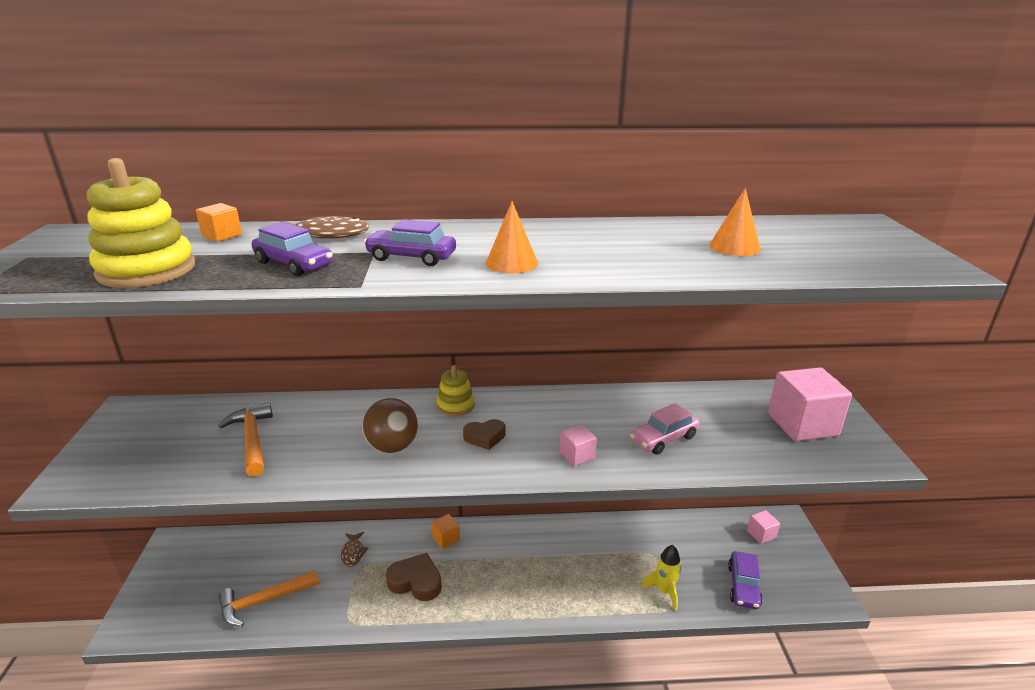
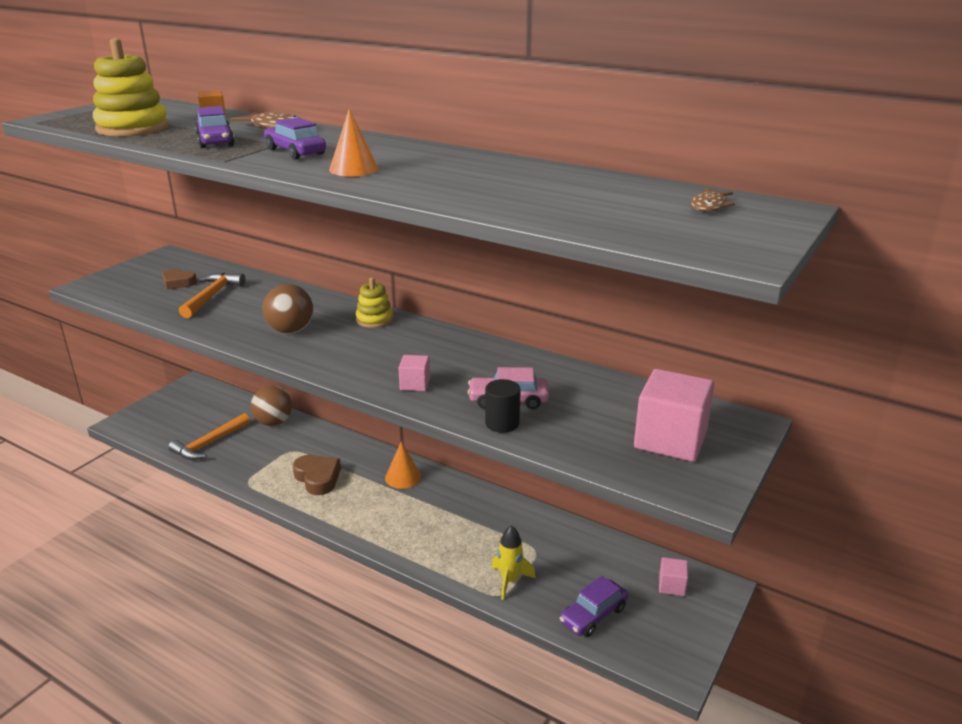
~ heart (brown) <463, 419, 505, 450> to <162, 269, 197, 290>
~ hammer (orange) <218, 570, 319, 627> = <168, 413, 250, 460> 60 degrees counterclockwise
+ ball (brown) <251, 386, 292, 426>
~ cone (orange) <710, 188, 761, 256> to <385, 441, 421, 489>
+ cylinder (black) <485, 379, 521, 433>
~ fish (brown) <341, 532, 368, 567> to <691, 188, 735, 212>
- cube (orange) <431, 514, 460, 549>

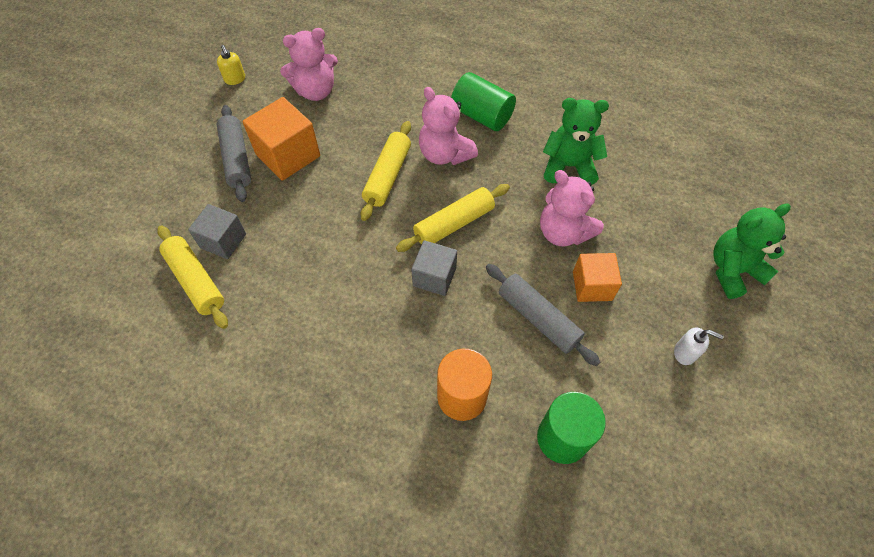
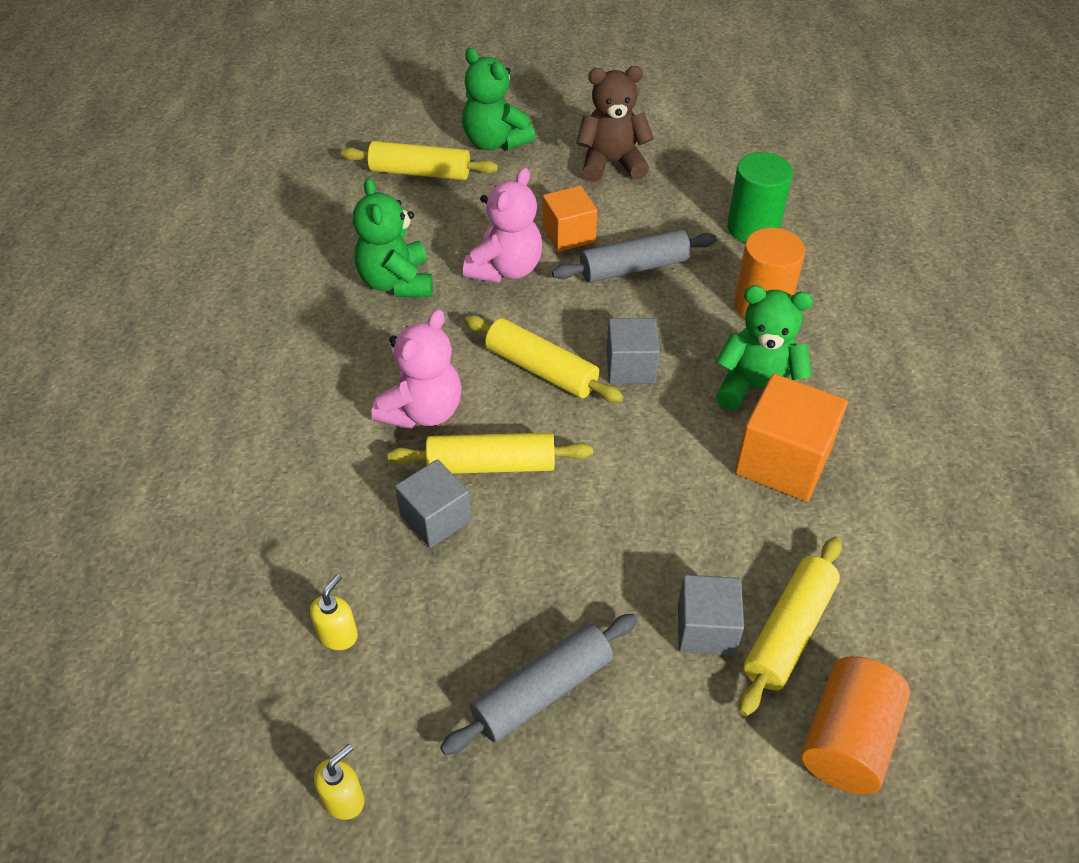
~ teddy bear (pink) <280, 28, 338, 101> to soap dispenser (yellow) <310, 574, 358, 650>
+ rolling pin (yellow) <341, 141, 498, 180>
+ cube (grey) <395, 459, 471, 548>
~ rolling pin (grey) <486, 264, 600, 366> = <552, 229, 717, 283> 45 degrees clockwise
~ soap dispenser (white) <674, 327, 724, 365> to teddy bear (brown) <576, 66, 654, 182>
+ teddy bear (green) <716, 285, 813, 410>
~ cube (orange) <243, 97, 320, 181> to <735, 374, 848, 502>
+ cylinder (orange) <801, 656, 910, 794>
- cylinder (green) <451, 72, 516, 131>

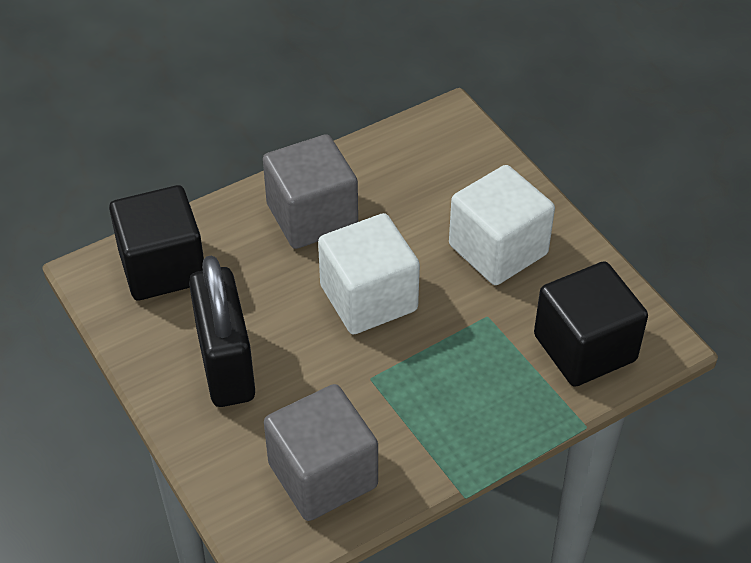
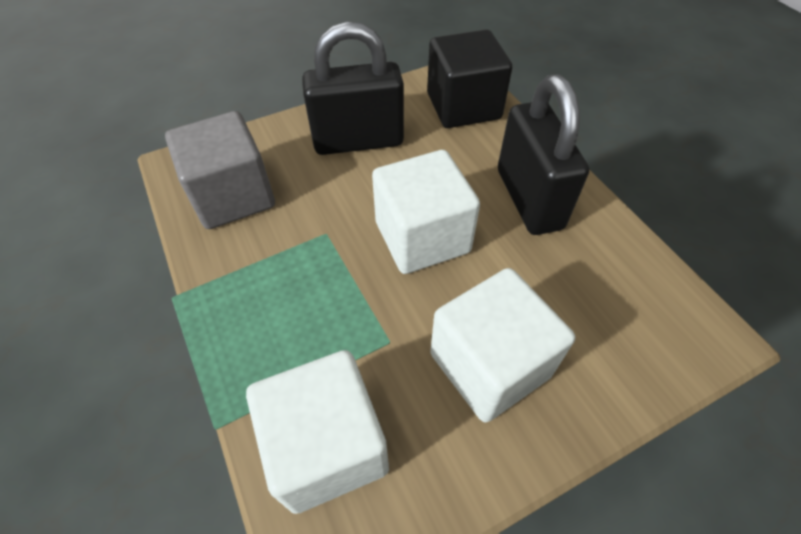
~ cube (black) <534, 261, 648, 387> to cube (white) <246, 350, 389, 514>
~ cube (grey) <263, 134, 358, 249> to padlock (black) <498, 75, 589, 235>

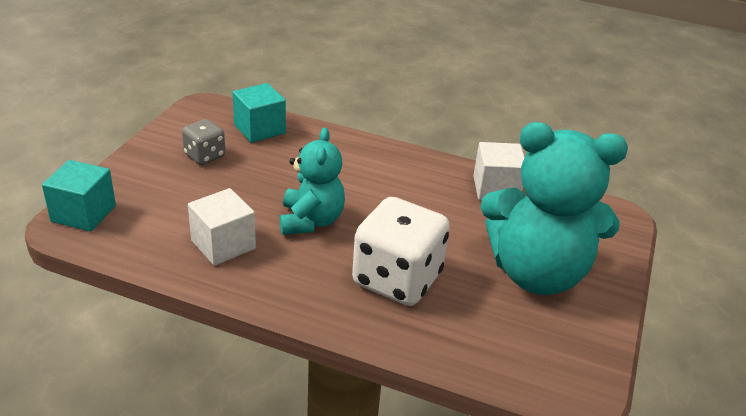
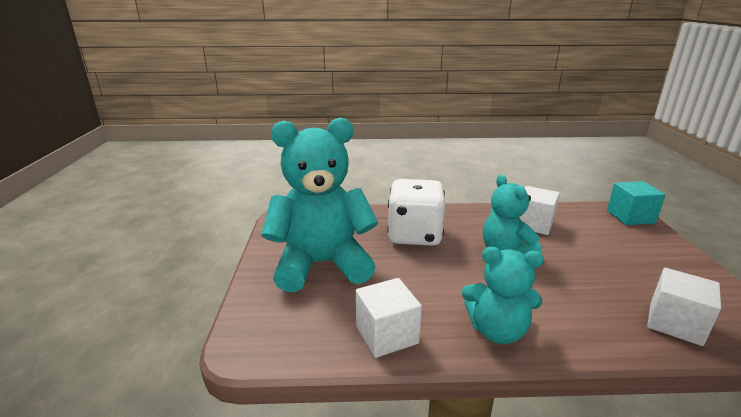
+ teddy bear (turquoise) <462, 247, 544, 344>
~ cube (turquoise) <232, 83, 286, 143> to cube (white) <647, 268, 721, 346>
- dice (grey) <182, 119, 225, 165>

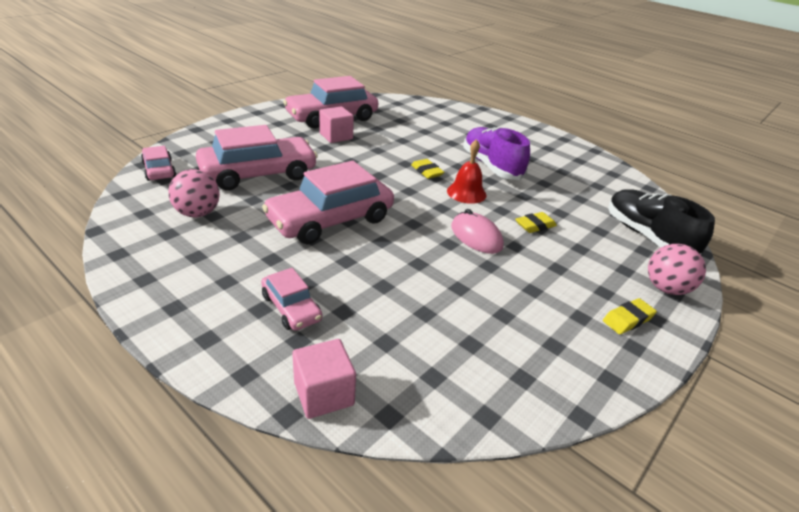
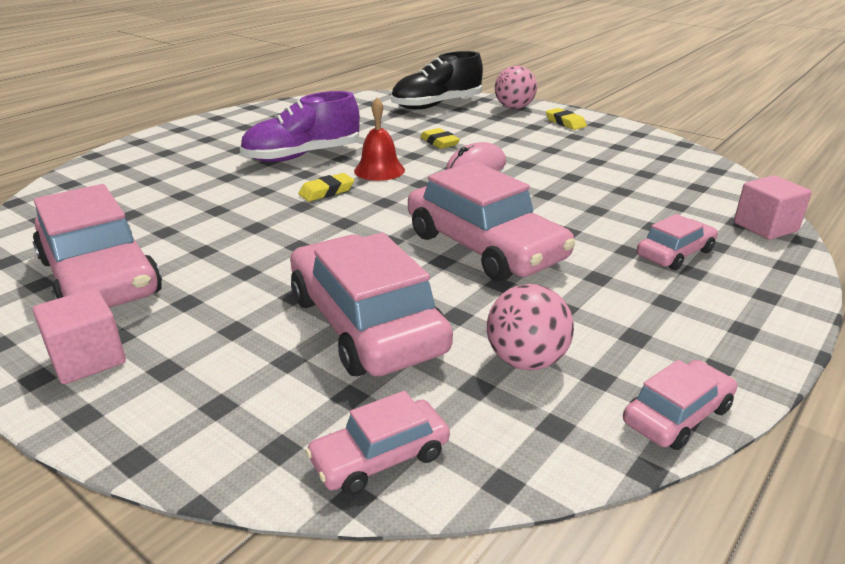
~ cube (pink) <319, 106, 354, 143> to <33, 288, 126, 384>
+ car (pink) <623, 360, 737, 450>

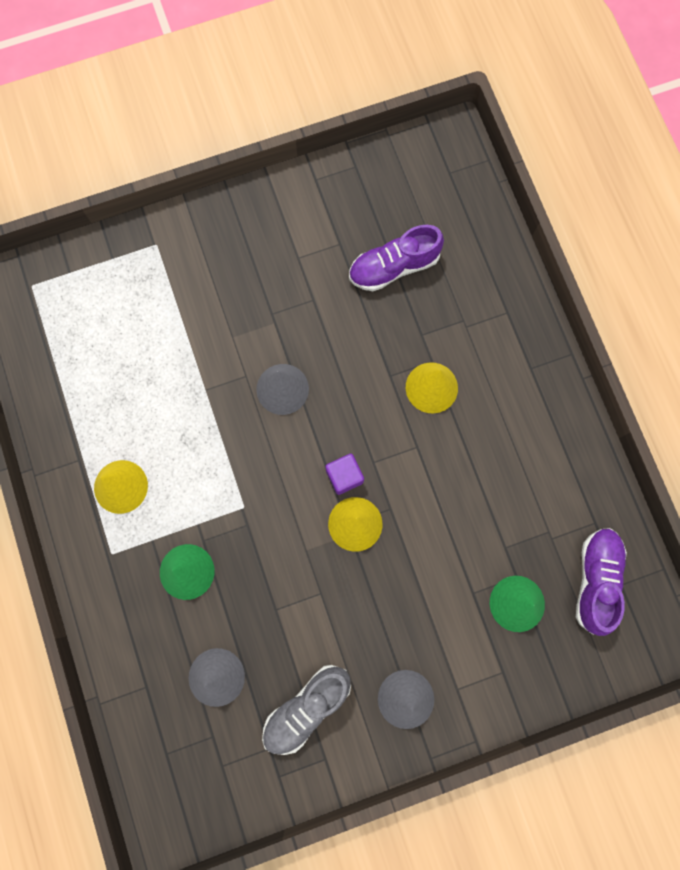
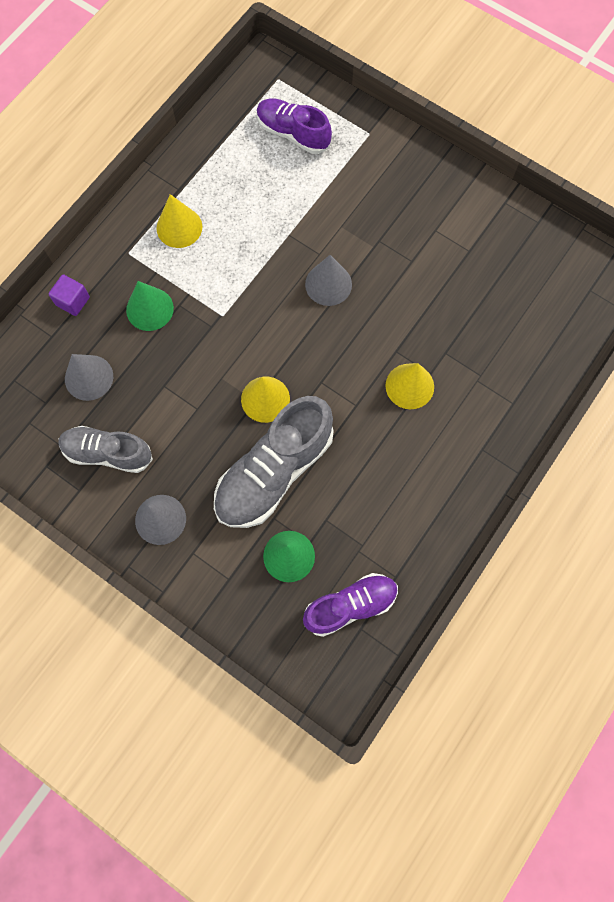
~ cube (purple) <325, 454, 364, 495> to <49, 274, 90, 316>
+ shoe (grey) <214, 396, 334, 528>
~ shoe (purple) <349, 225, 444, 291> to <257, 98, 332, 154>

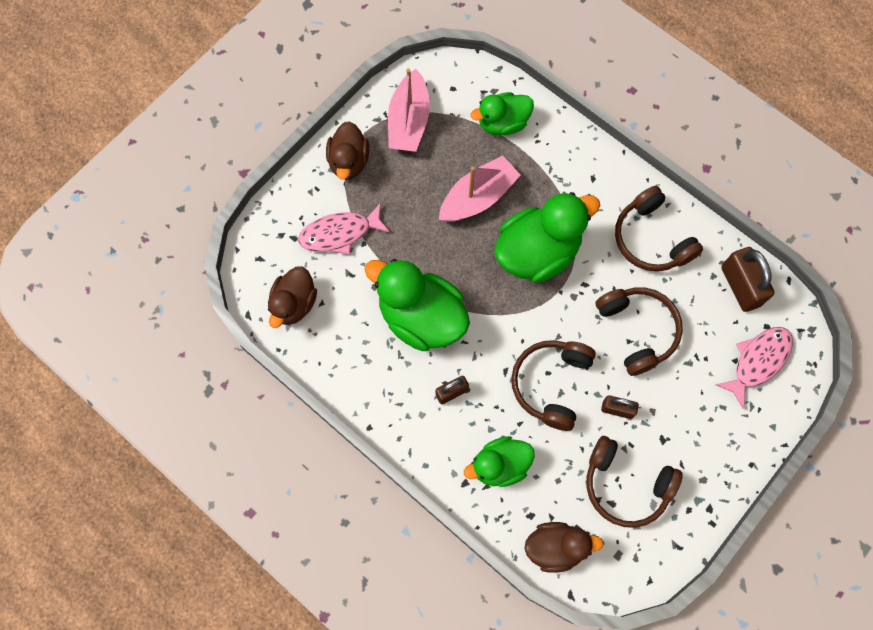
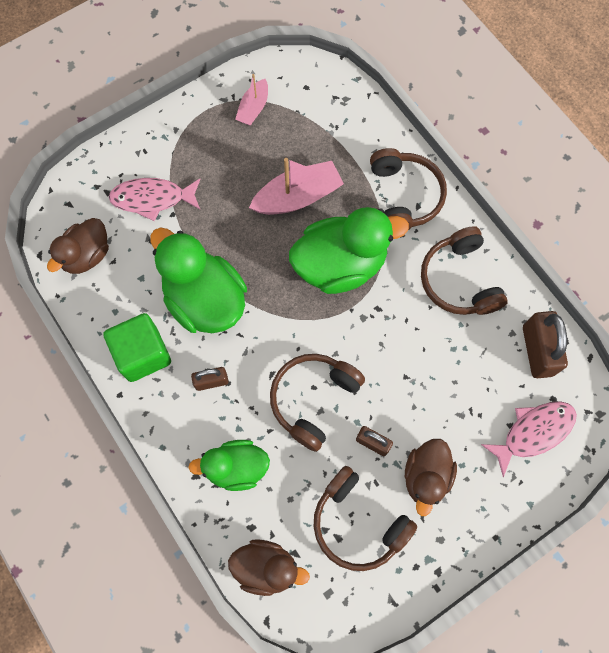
+ cube (green) <103, 313, 171, 382>
~ boat (pink) <388, 69, 430, 152> = <235, 74, 268, 126> x0.60
~ headphones (brown) <596, 287, 683, 376> to <370, 148, 447, 229>
~ duck (brown) <326, 121, 369, 180> to <405, 439, 457, 516>
- duck (green) <471, 92, 534, 135>

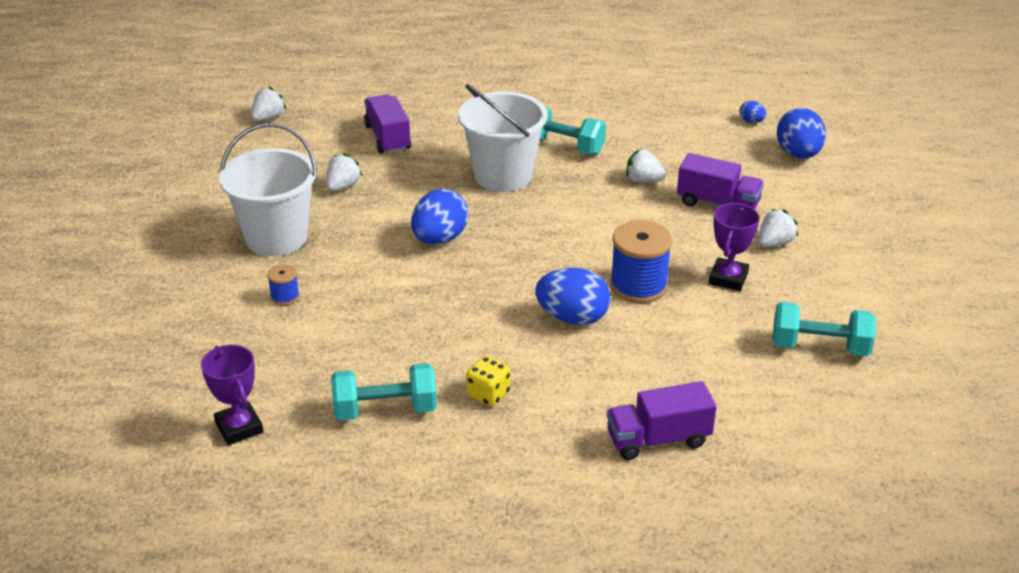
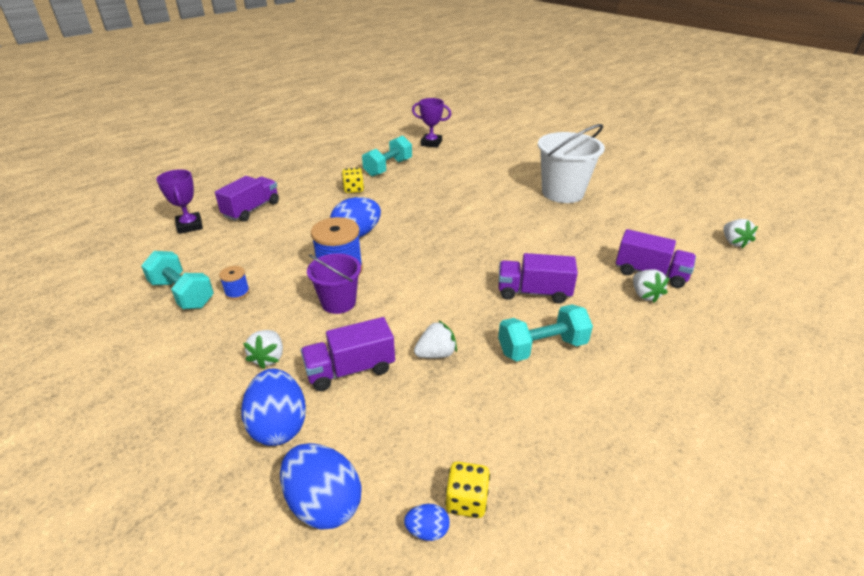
~ dumbbell (turquoise) <772, 302, 876, 356> = <141, 251, 214, 309> 75 degrees clockwise
~ trophy (purple) <709, 203, 760, 291> to <156, 170, 203, 234>
~ spool (blue) <267, 264, 300, 305> to <219, 266, 250, 300>
~ egg (blue) <411, 189, 468, 244> to <241, 369, 306, 446>
+ bucket (purple) <307, 253, 361, 314>
+ dice (yellow) <445, 461, 490, 518>
~ bucket (white) <458, 84, 548, 192> to truck (purple) <498, 253, 578, 304>
~ strawberry (white) <326, 153, 363, 191> to <633, 270, 669, 303>

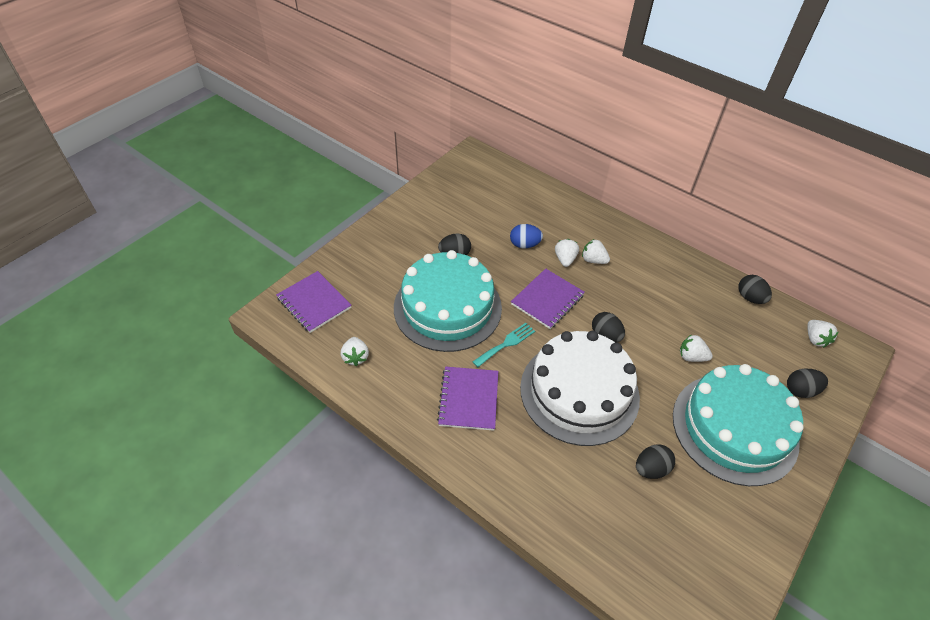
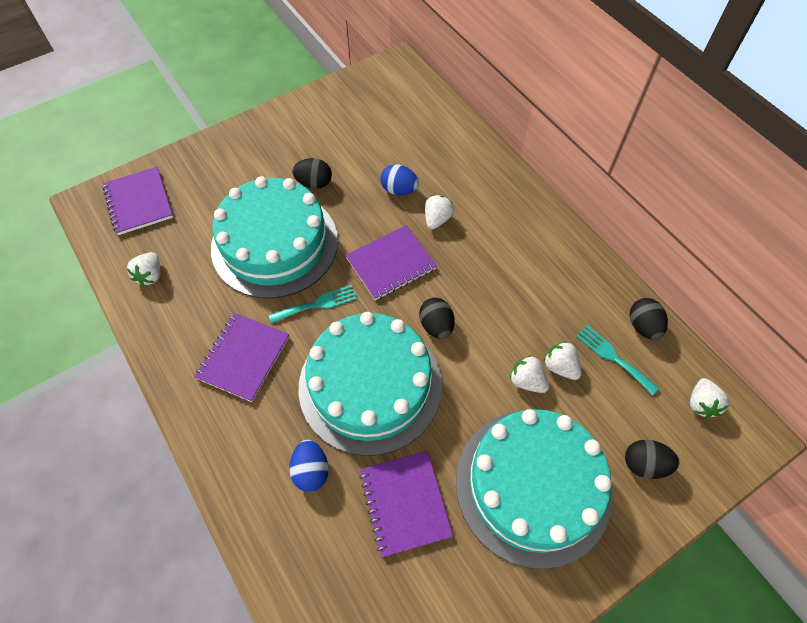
+ egg (blue) <290, 440, 329, 492>
~ cake (white) <520, 331, 640, 446> to cake (turquoise) <299, 312, 442, 456>
~ egg (black) <636, 444, 675, 479> to notebook (purple) <359, 451, 453, 557>
~ strawberry (white) <582, 239, 610, 264> to <544, 341, 582, 380>
+ fork (turquoise) <576, 325, 659, 395>

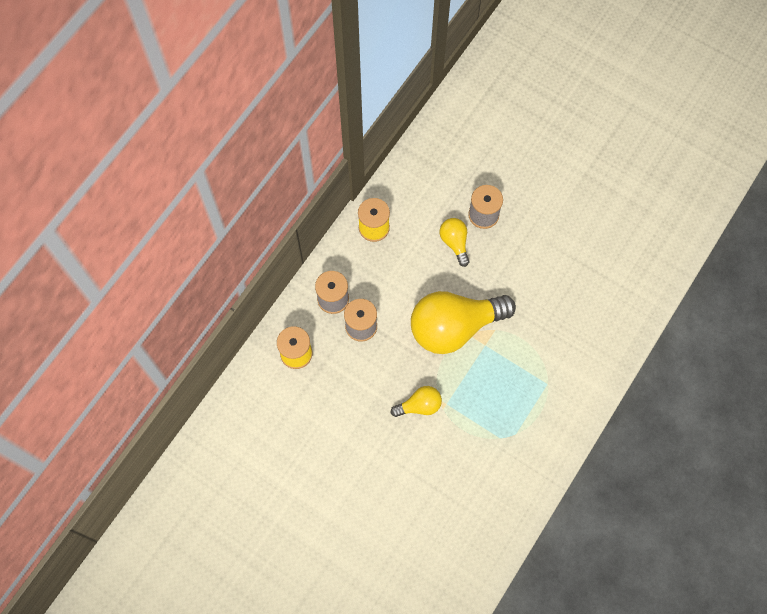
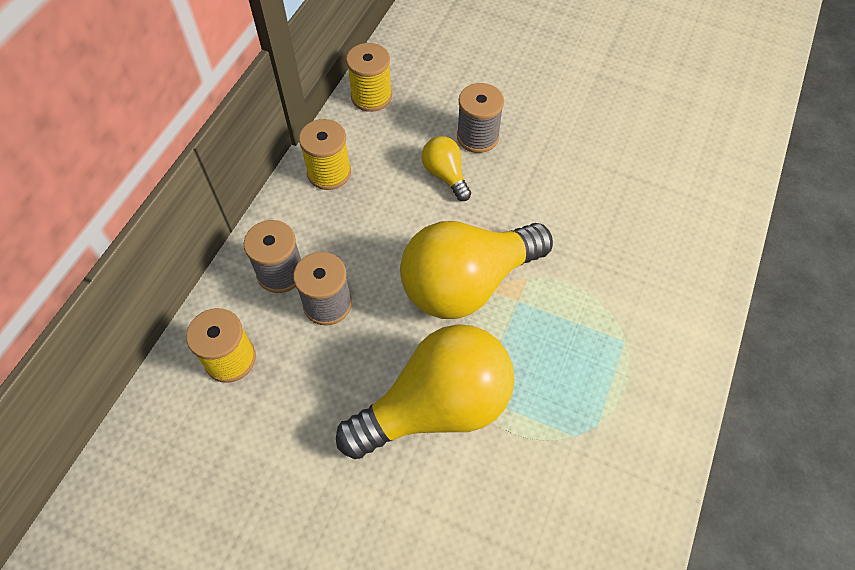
~ light bulb (yellow) <391, 386, 442, 417> = <336, 324, 515, 459> x2.16
+ spool (yellow) <346, 43, 392, 112>

